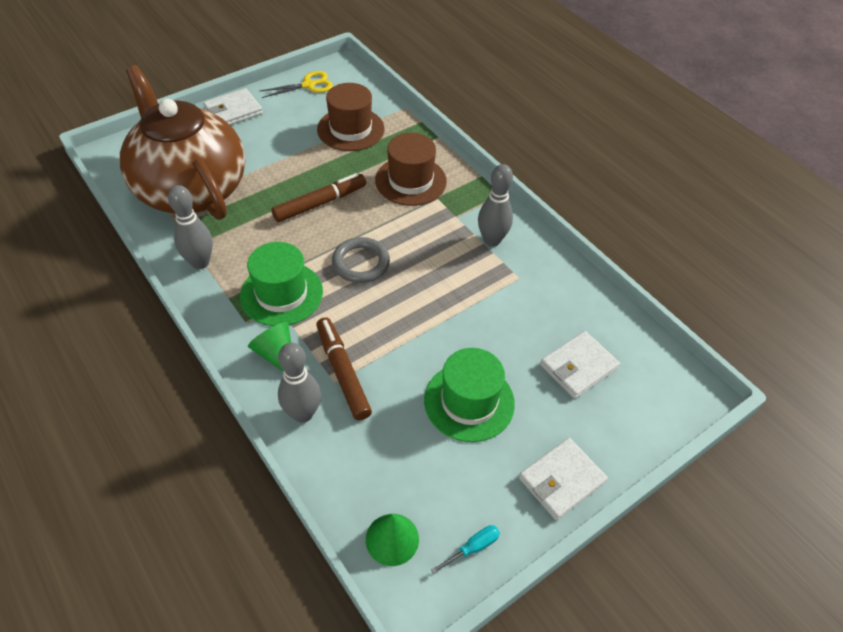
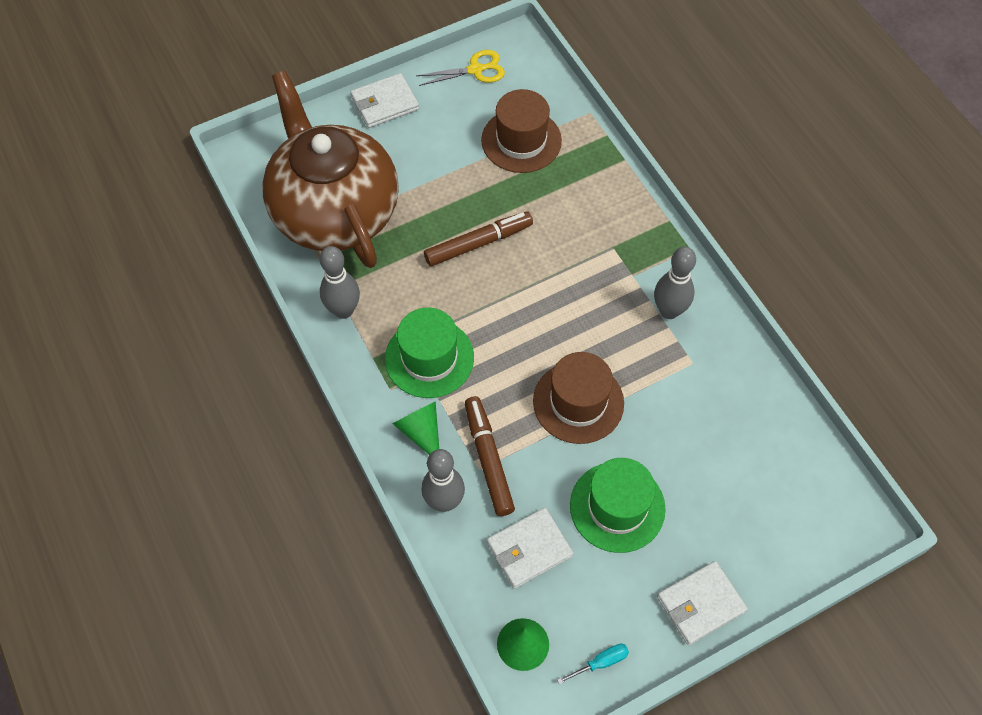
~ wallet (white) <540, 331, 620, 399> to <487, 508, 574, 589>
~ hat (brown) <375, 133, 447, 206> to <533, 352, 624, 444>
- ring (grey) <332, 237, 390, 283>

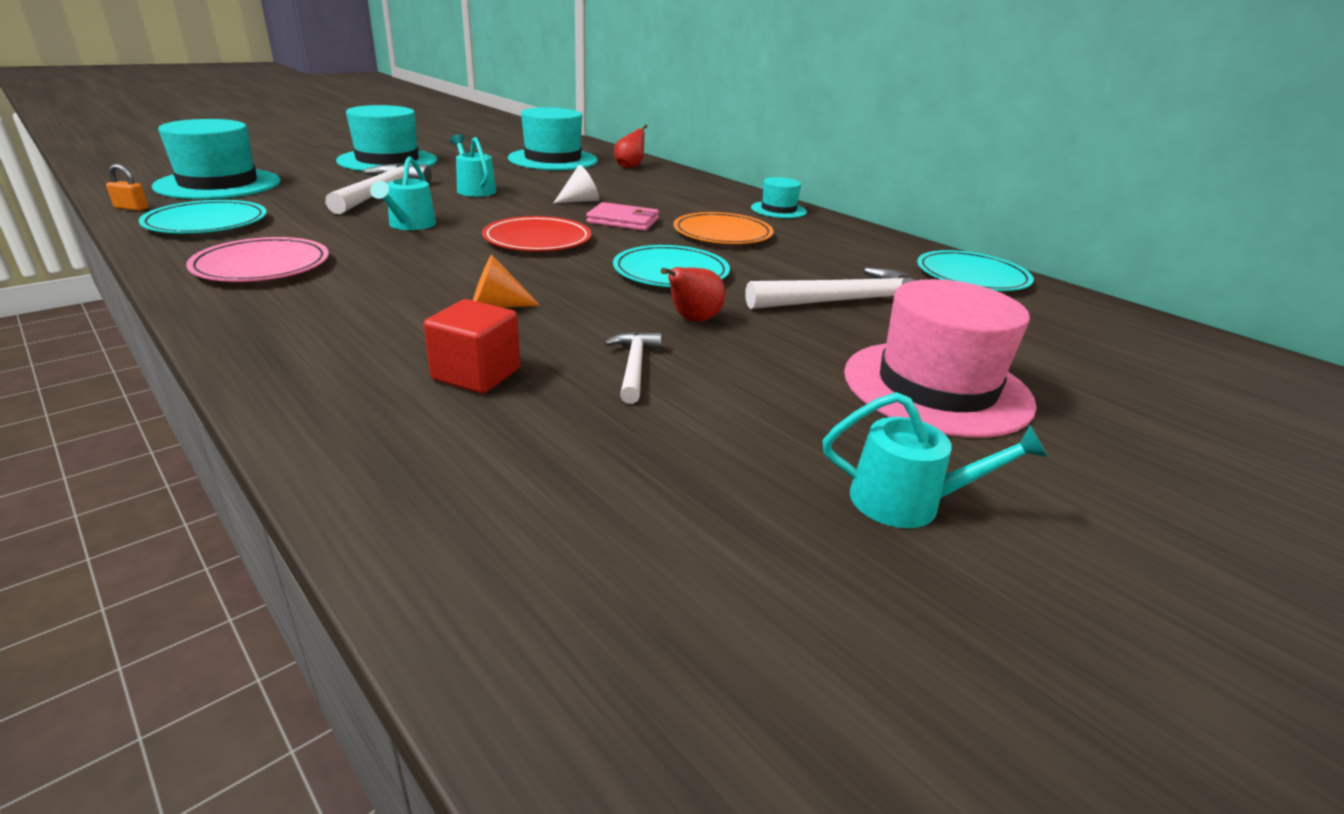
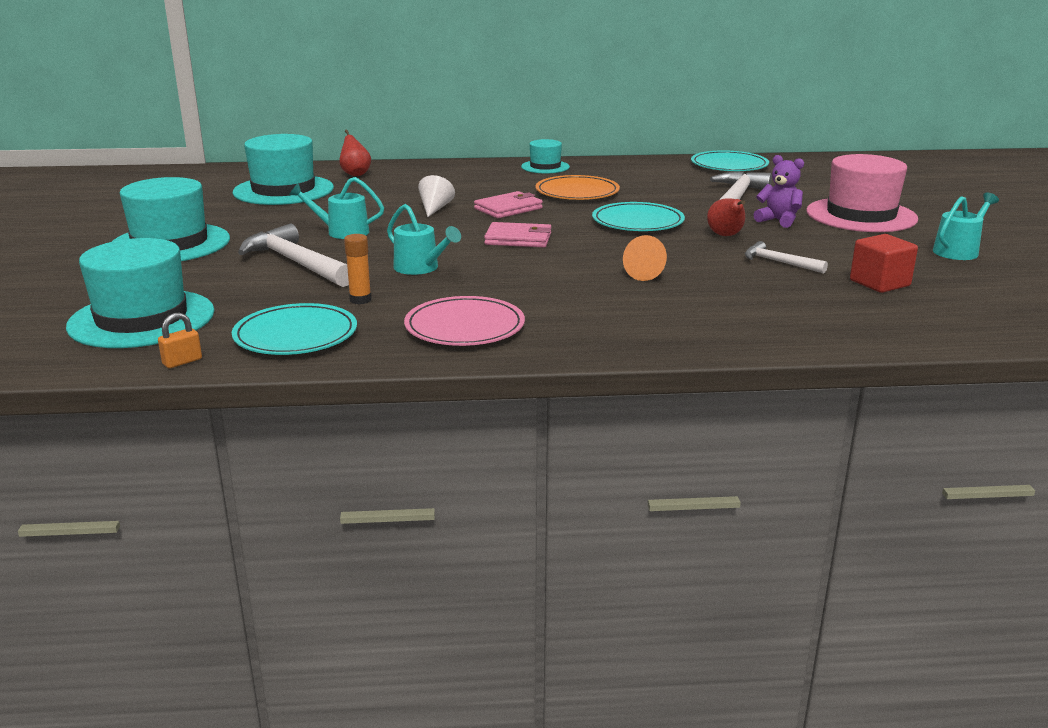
+ glue stick (orange) <344, 234, 372, 304>
~ plate (red) <482, 216, 591, 251> to wallet (pink) <484, 222, 551, 247>
+ teddy bear (purple) <753, 155, 804, 228>
~ cube (red) <423, 299, 520, 394> to <850, 234, 918, 293>

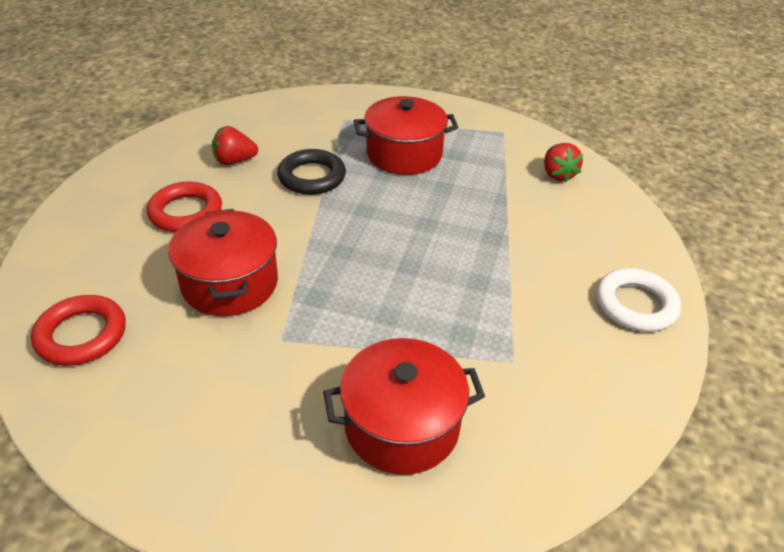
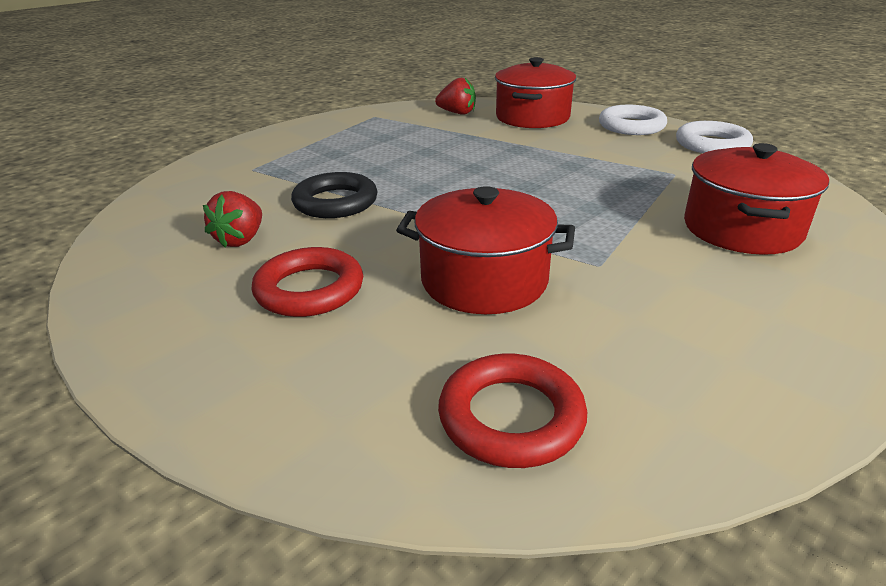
~ pot (red) <354, 96, 458, 175> to <495, 57, 576, 128>
+ ring (white) <676, 121, 753, 153>

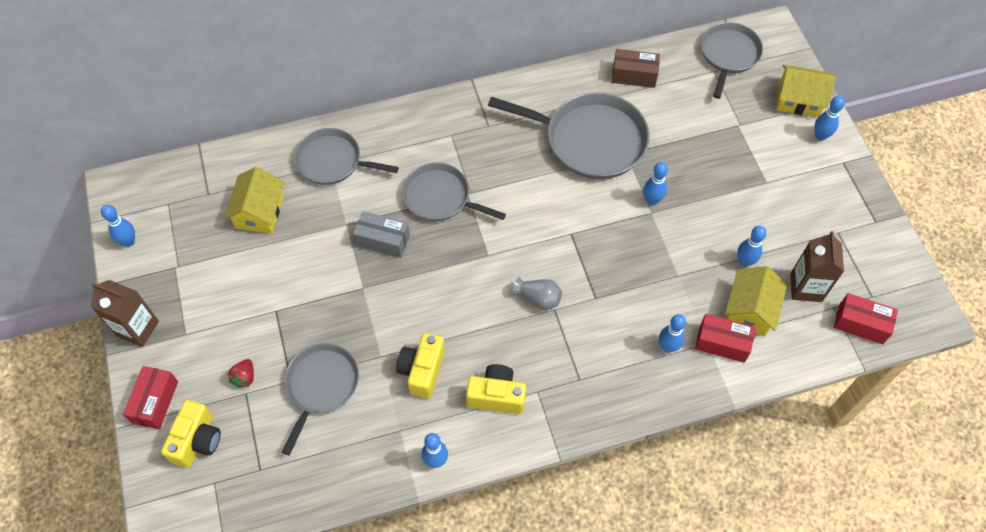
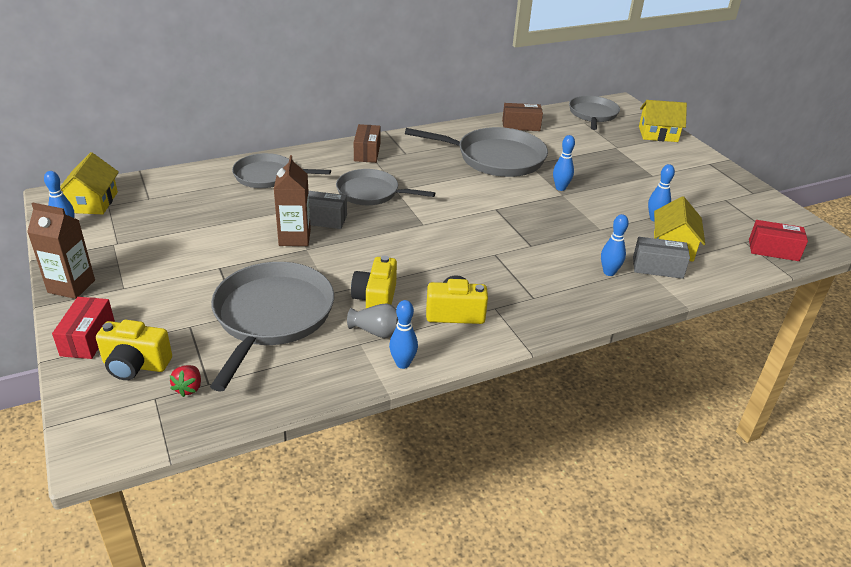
~ house (yellow) <224, 167, 284, 234> to <60, 152, 119, 214>
~ camera (yellow) <161, 400, 221, 468> = <96, 320, 172, 380> 90 degrees clockwise
~ strawberry (red) <227, 359, 254, 388> to <169, 365, 201, 397>
~ pan (grey) <282, 343, 359, 455> = <210, 262, 334, 392> x1.55
~ carton (brown) <790, 231, 844, 302> to <274, 155, 311, 246>
~ vase (grey) <513, 277, 562, 310> to <347, 304, 398, 338>
+ box (brown) <354, 124, 381, 163>
~ box (red) <695, 314, 756, 363> to box (grey) <633, 237, 690, 279>
- bowling pin (blue) <814, 96, 845, 141>

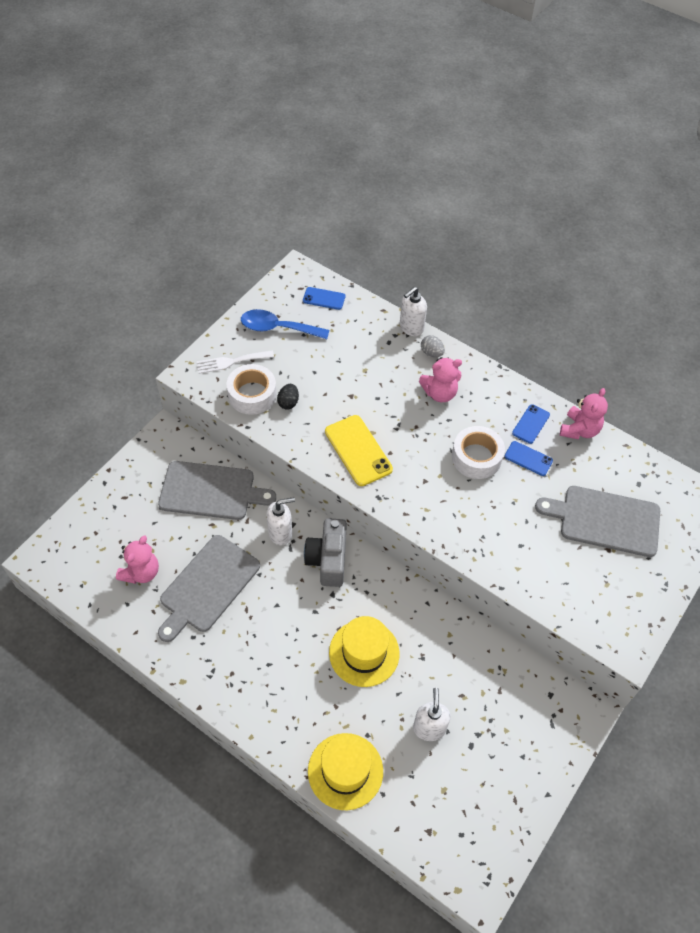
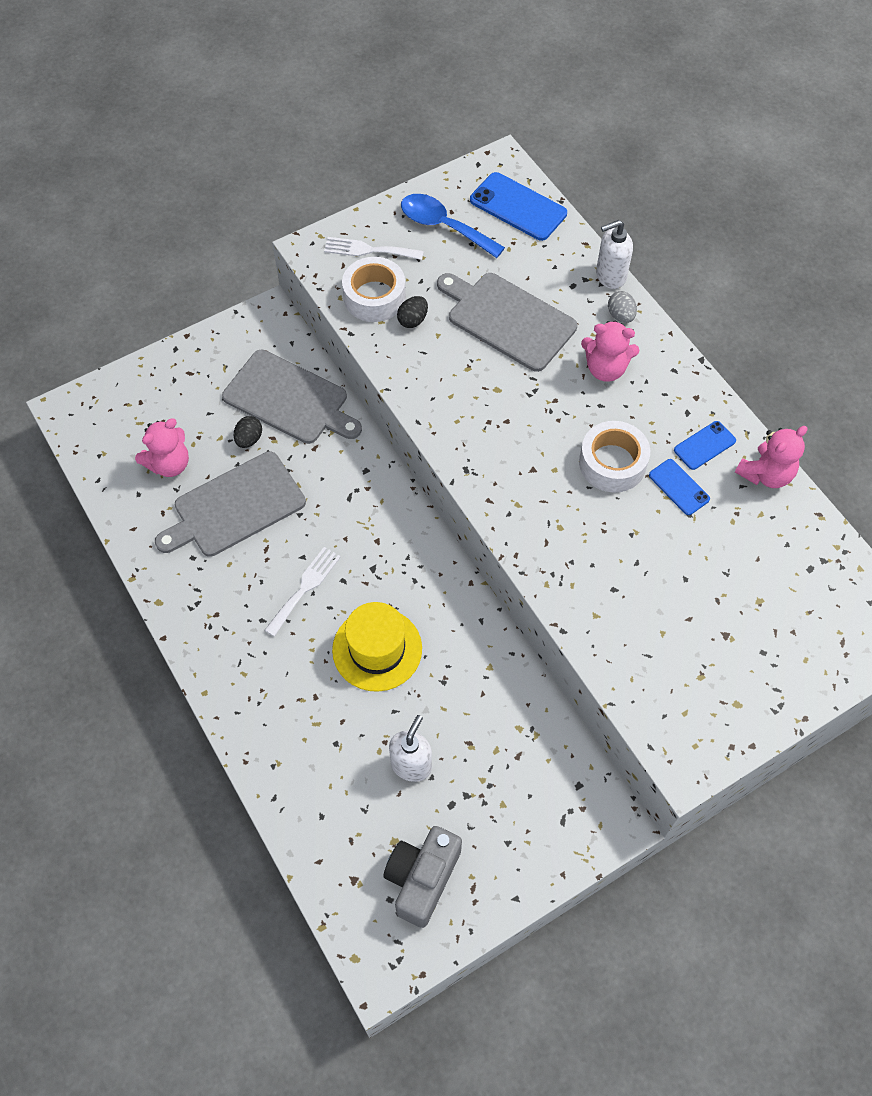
+ egg (black) <234, 416, 262, 448>
+ fork (white) <265, 547, 341, 637>
~ camera (grey) <304, 518, 347, 587> to <383, 826, 462, 928>
~ cutting board (grey) <535, 486, 660, 557> to <437, 273, 577, 372>
~ phone (blue) <303, 287, 346, 310> = <470, 172, 567, 241> x1.72
- soap dispenser (white) <266, 497, 295, 545>
- hat (yellow) <308, 733, 383, 810>
- phone (yellow) <325, 415, 393, 486>

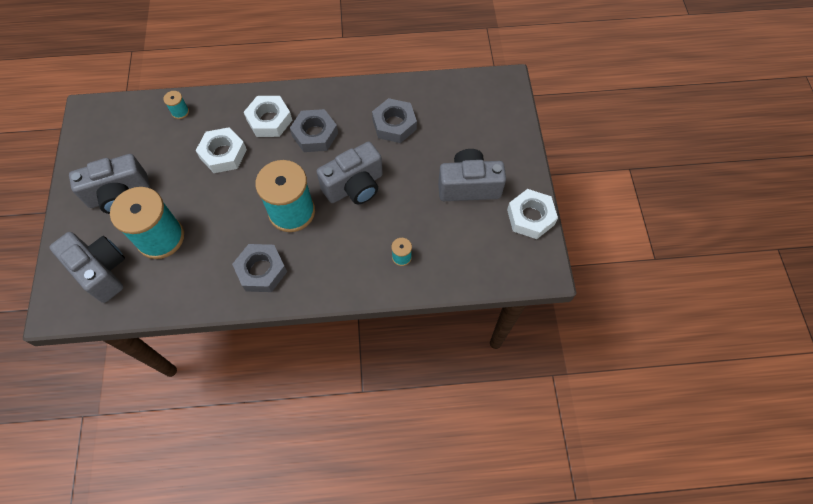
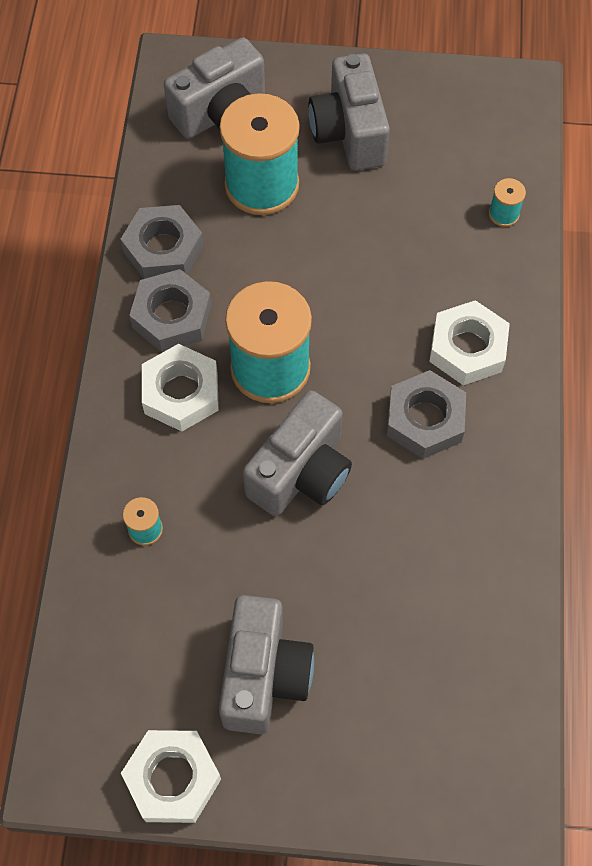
~ nut (grey) <372, 98, 417, 143> to <121, 205, 204, 279>
~ nut (white) <196, 127, 247, 173> to <142, 344, 219, 431>
~ camera (grey) <316, 142, 383, 204> = <243, 390, 352, 516> 120 degrees counterclockwise

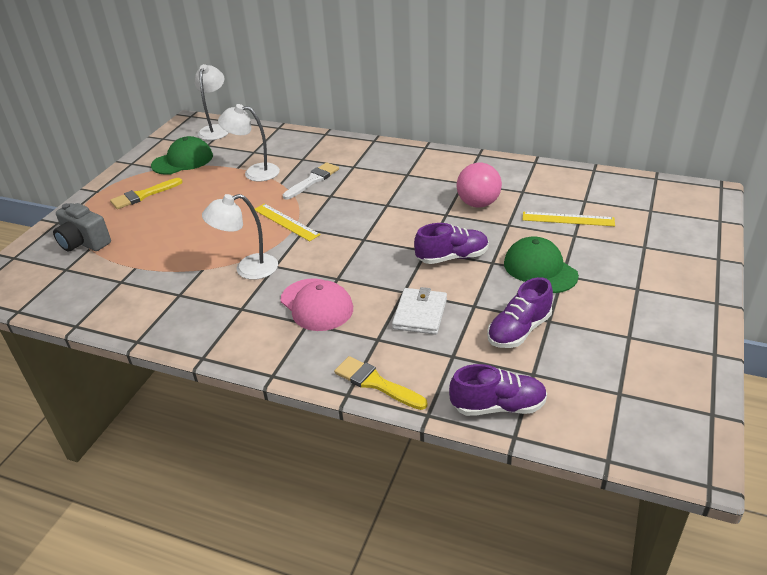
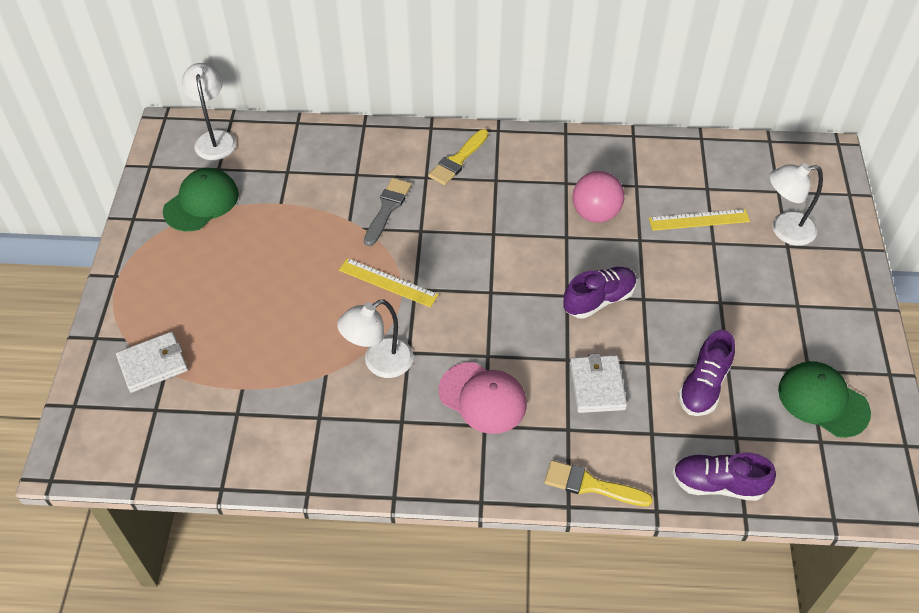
~ camera (grey) <53, 203, 111, 251> to wallet (white) <116, 332, 188, 393>
~ brush (white) <283, 162, 339, 200> to brush (grey) <364, 178, 411, 246>
~ brush (yellow) <110, 178, 183, 209> to <428, 129, 488, 185>
~ shoe (purple) <449, 364, 547, 416> = <673, 452, 776, 501> 150 degrees counterclockwise
~ lamp (white) <218, 104, 280, 182> to <770, 163, 823, 246>
~ cap (green) <504, 237, 579, 293> to <778, 361, 871, 438>

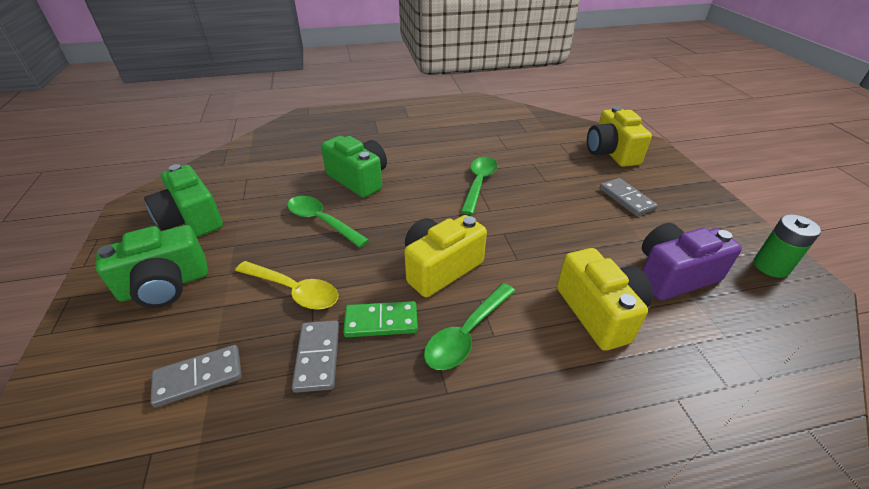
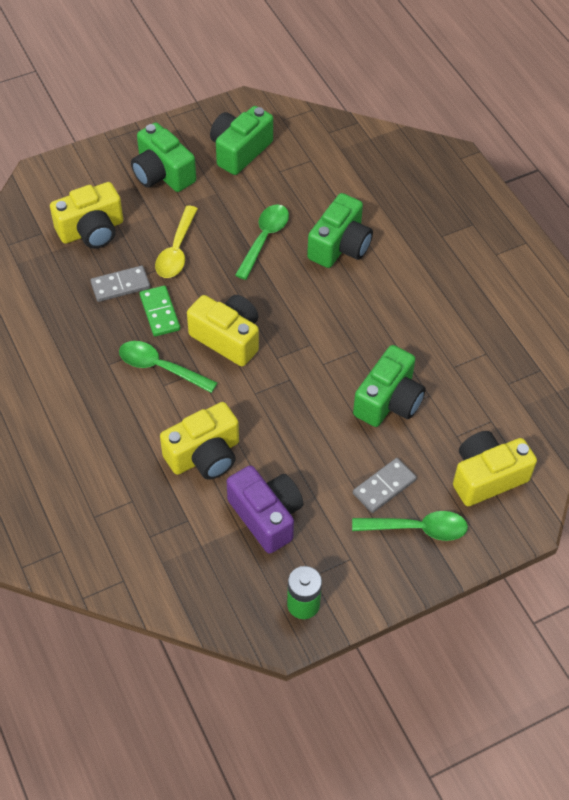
~ domino (grey) <150, 345, 242, 408> to camera (yellow) <50, 182, 123, 249>
~ spoon (green) <461, 157, 497, 215> to <352, 511, 468, 541>
+ camera (green) <353, 345, 426, 427>

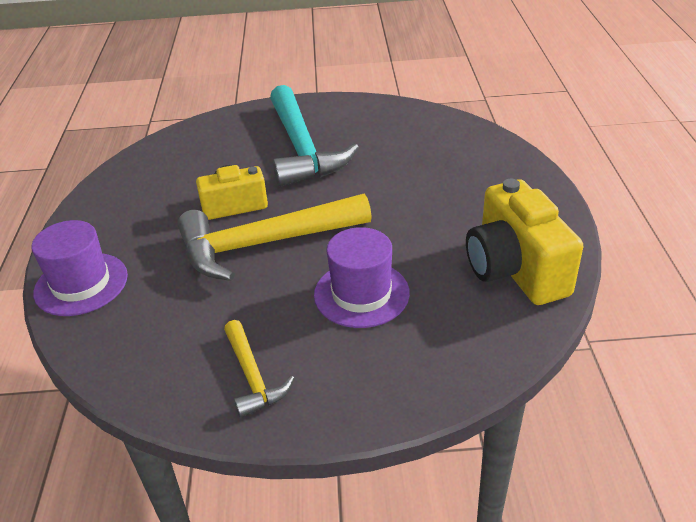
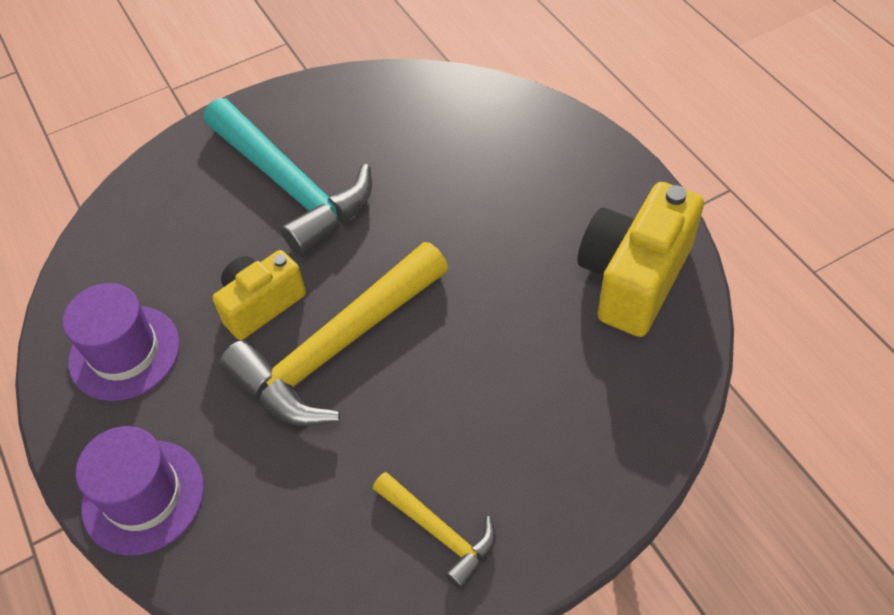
~ hat (purple) <314, 227, 410, 328> to <62, 283, 180, 401>
~ camera (yellow) <466, 179, 584, 305> = <578, 182, 704, 337> 75 degrees clockwise

